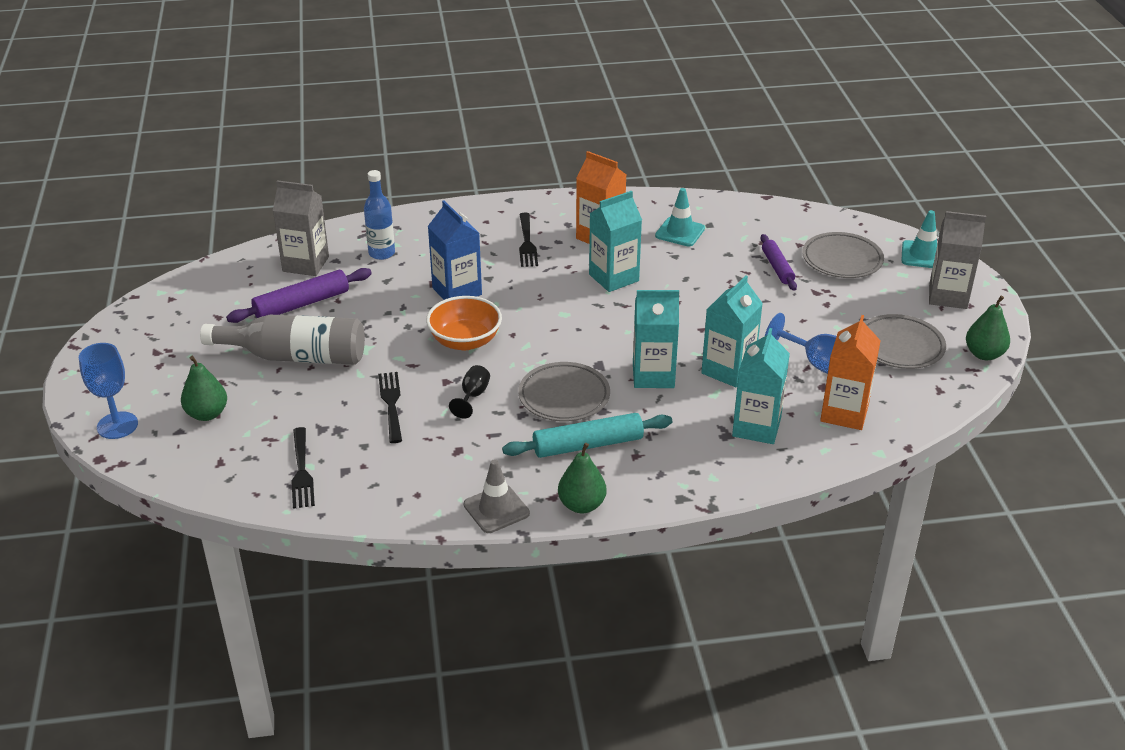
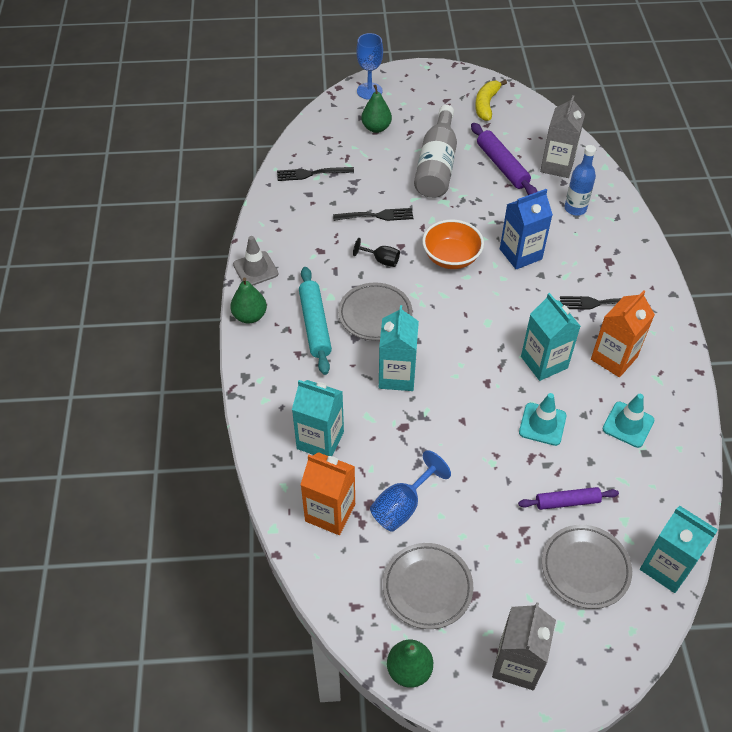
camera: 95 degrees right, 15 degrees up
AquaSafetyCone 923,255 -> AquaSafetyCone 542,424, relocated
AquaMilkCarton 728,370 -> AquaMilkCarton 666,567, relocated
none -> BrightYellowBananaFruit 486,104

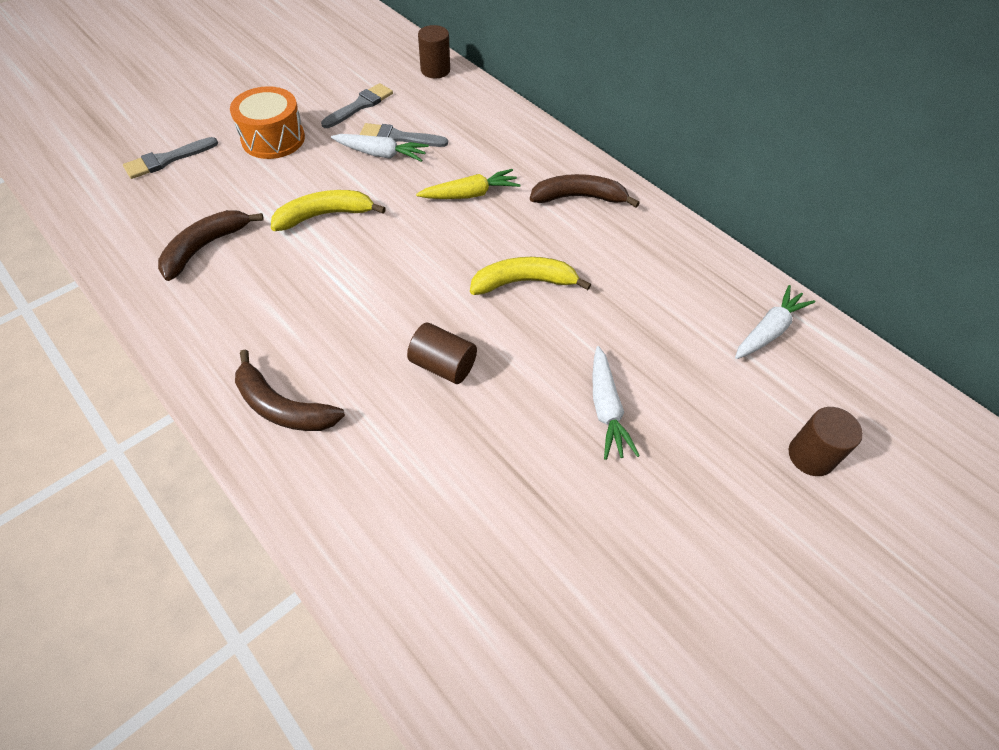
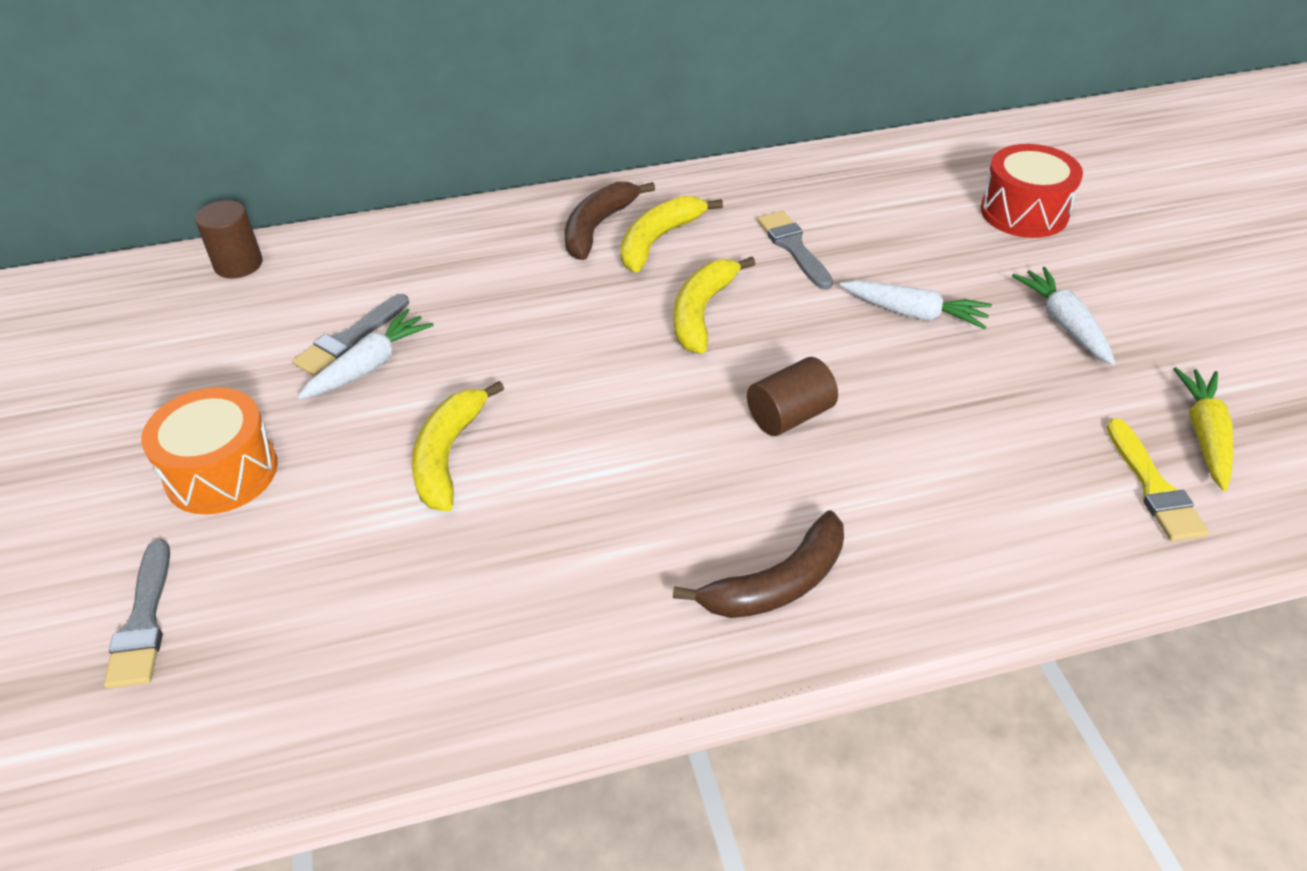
camera: 60 degrees left, 10 degrees down
GreyPaintBrush 360,105 -> GreyPaintBrush 793,247, relocated
BrightYellowToyCarrot 470,194 -> BrightYellowToyCarrot 1204,435, relocated
RussetBananaFruit 205,247 -> none
SnowWhiteToyCarrot 768,331 -> SnowWhiteToyCarrot 1064,324, relocated
RussetCylinderShape 811,456 -> CrimsonDrum 1024,212
none -> BrightYellowBananaFruit 658,240
none -> BrightYellowPaintBrush 1153,487

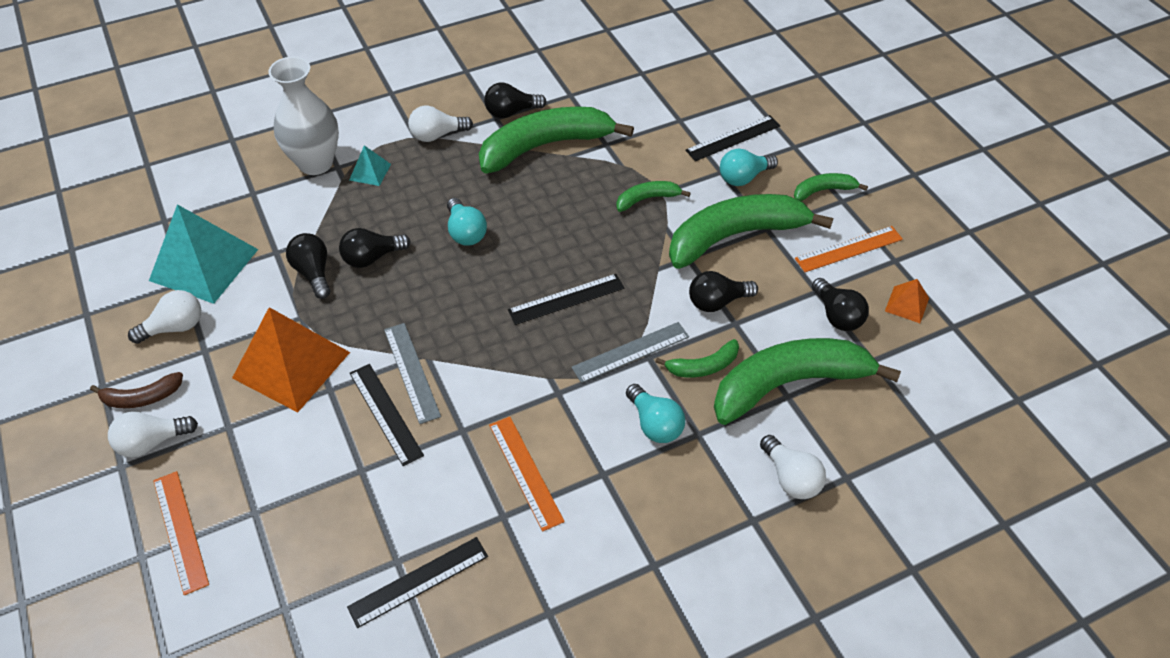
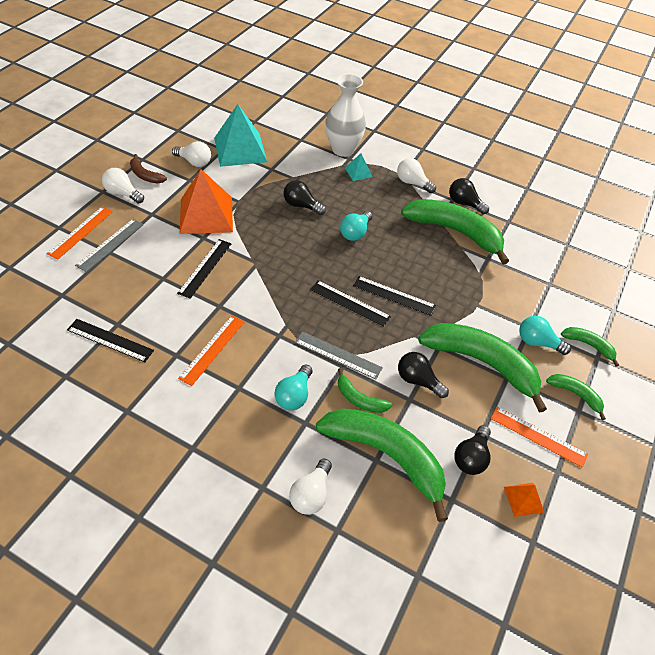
camera: 50 degrees right, 0 degrees up
BlackStraightedge 733,138 -> BlackStraightedge 394,295, relocated
LeafGreenBananaFruit 647,199 -> LeafGreenBananaFruit 589,345, relocated
BlackLightbulb 313,273 -> none
GreyStraightedge 411,372 -> GreyStraightedge 110,244, relocated

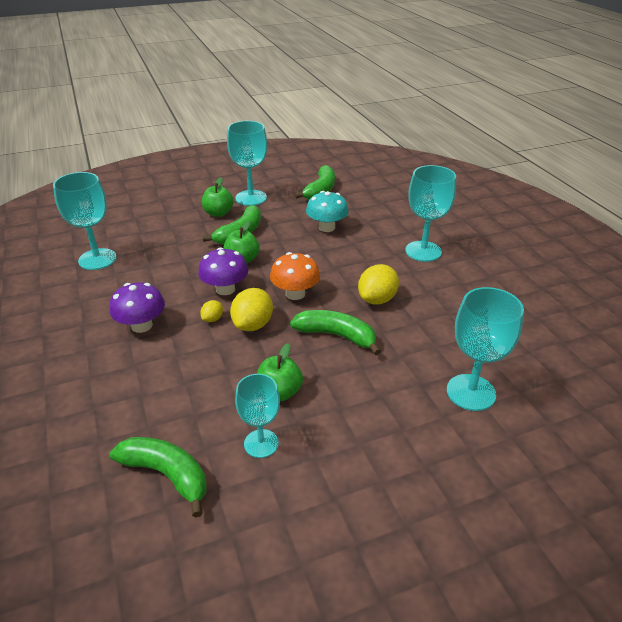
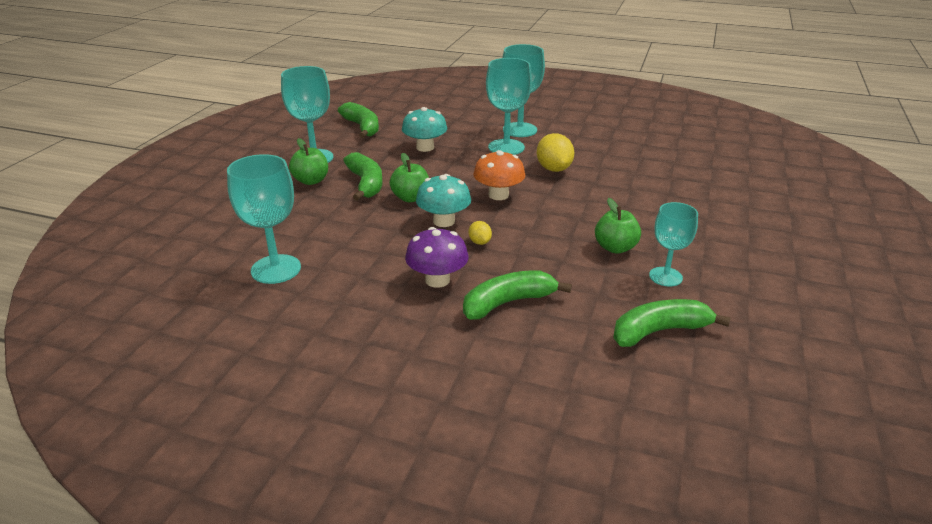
camera: 50 degrees left, 5 degrees down
RoyalPurpleFungus 225,289 -> AquaFungus 444,221
AquaWineGlass 471,392 -> AquaWineGlass 506,147, relocated
BrightYellowCitrusFruit 253,325 -> none
LeafGreenBananaFruit 336,336 -> LeafGreenBananaFruit 508,303, relocated

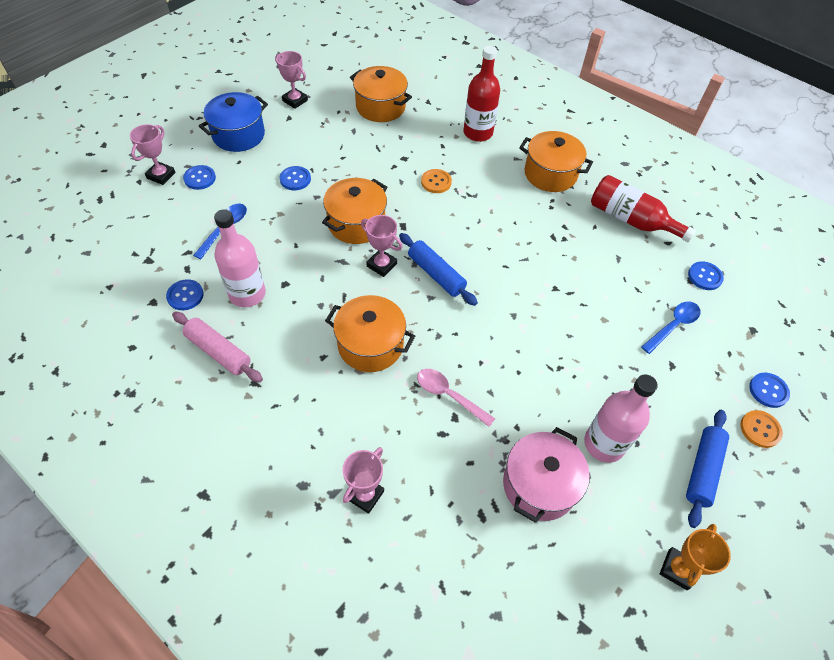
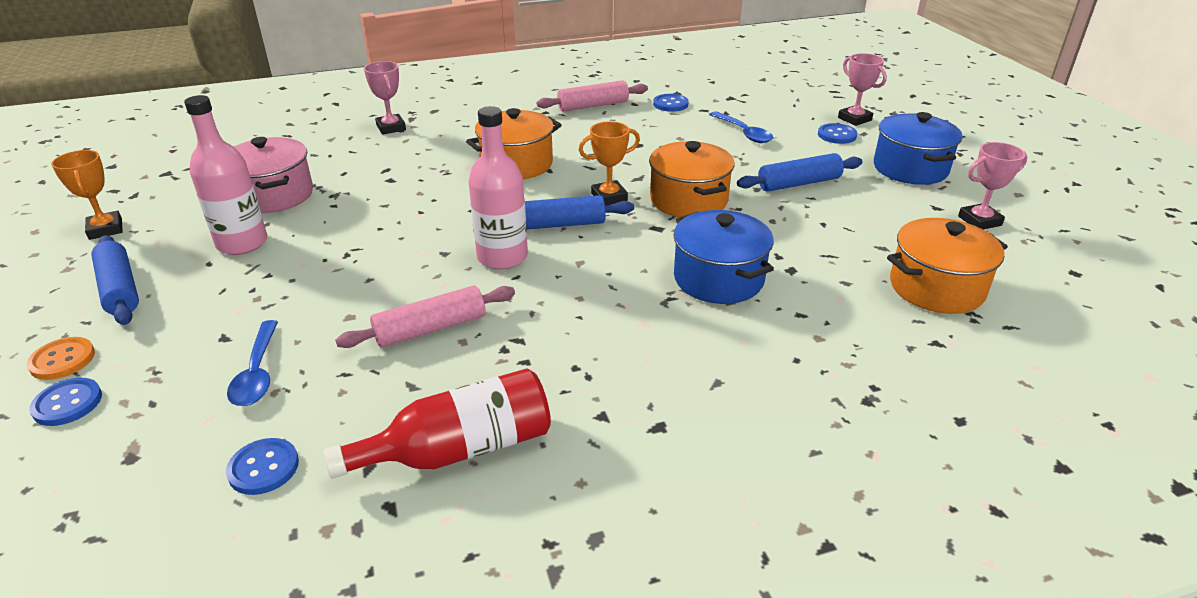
camera: 125 degrees right, 20 degrees down
CrimsonBottle 478,133 -> none
OrangeColouredCookingPot 550,174 -> none
CobaltSewingButton 295,179 -> CobaltRollingPin 798,183
OrangeColouredSewingButton 436,182 -> CobaltCookingPot 718,279
RosePinkBottle 247,294 -> RosePinkBottle 502,257, relocated
RosePinkTrophy 381,265 -> OrangeColouredTrophy 609,197
RosePinkTablespoon 449,395 -> none
none -> RosePinkRollingPin 430,328

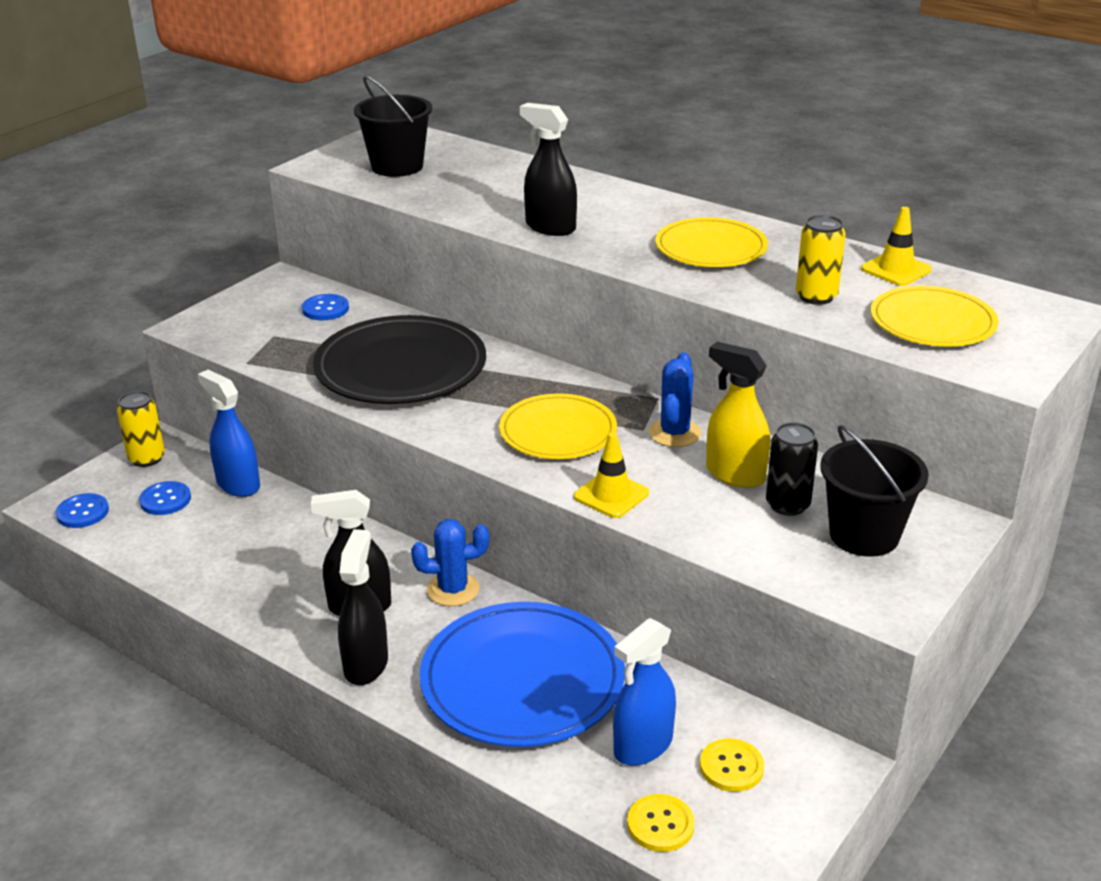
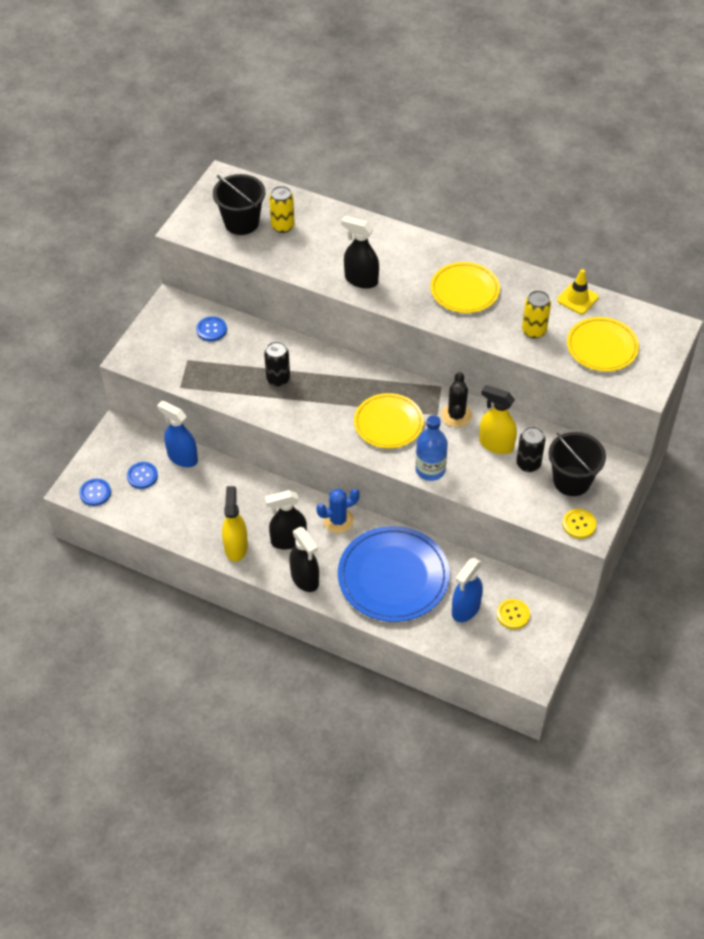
camera: 10 degrees left, 20 degrees up
BlackDinnerPlate 400,367 -> BlackCan 278,379
CobaltSaguaroCactus 674,433 -> BlackSaguaroCactus 456,415
BrightYellowCan 147,458 -> BrightYellowCan 283,226, relocated
BrightYellowSafetyCone 611,495 -> CobaltBottle 430,470
BlackSprayCleaner 366,664 -> BlackSprayCleaner 305,579, 150 degrees clockwise
BrightYellowSewingButton 660,824 -> BrightYellowSewingButton 579,524, relocated
none -> BrightYellowSprayCleaner 236,547

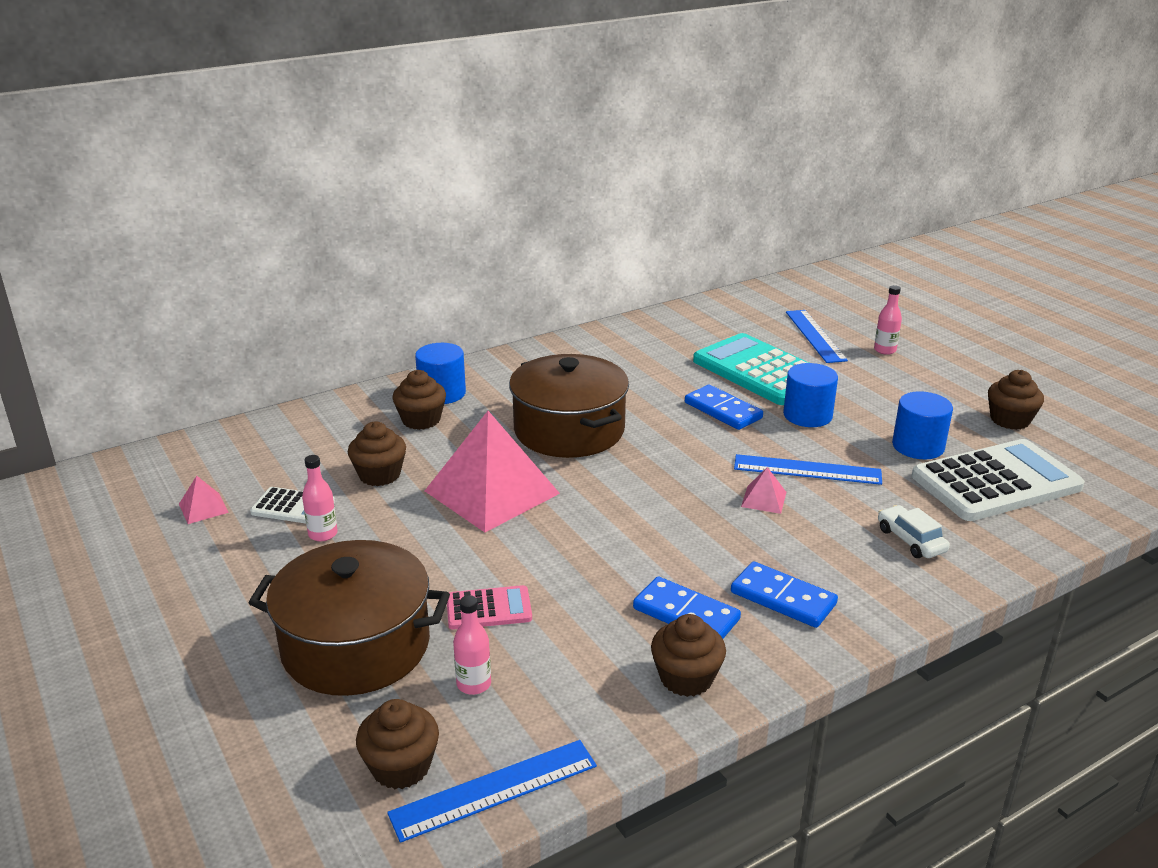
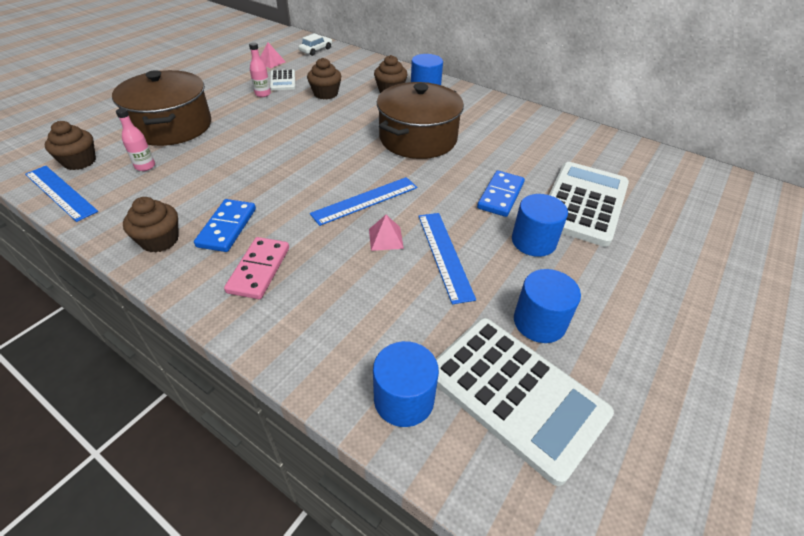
camera: 65 degrees right, 15 degrees up
RosePinkBottle 885,350 -> none
CobaltStraightedge 815,336 -> CobaltStraightedge 365,200, relocated
AquaAddingMachine 760,371 -> SnowWhiteAddingMachine 583,203
RussetFairyCake 1010,420 -> none
RosePinkSolidPyramid 492,492 -> none
SnowWhiteAutomobile 911,540 -> SnowWhiteAutomobile 316,50, relocated
CobaltDominoPiece 783,598 -> RosePinkDominoPiece 259,270
RosePinkAddingMachine 488,609 -> none
none -> CobaltCylinderShape 404,399

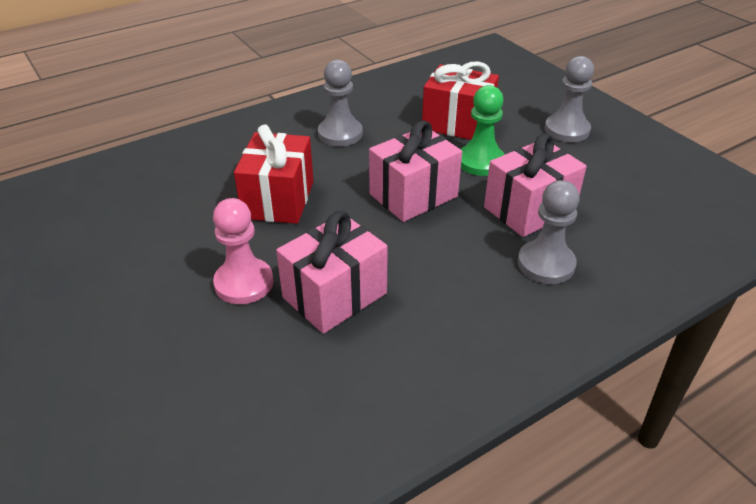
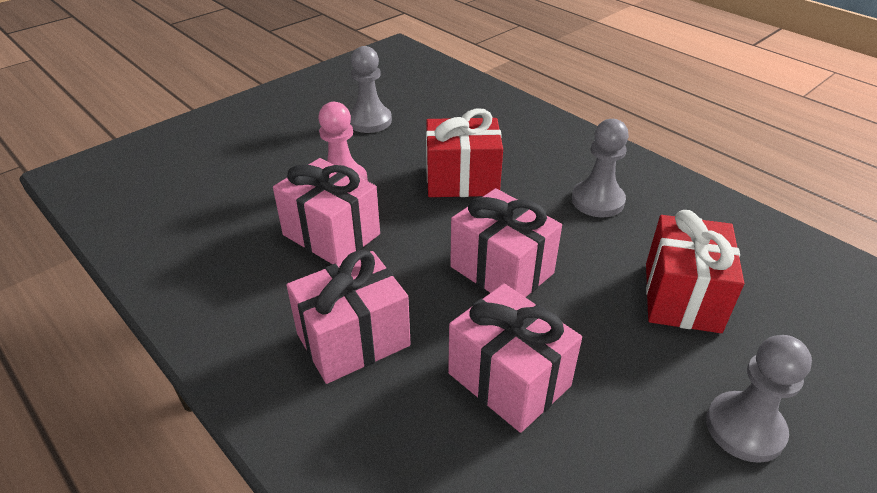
camera: 80 degrees right, 0 degrees up
LeafGreenPawn 481,162 -> none
GreyPawn 546,264 -> GreyPawn 369,121, relocated
none -> RosePinkWrappedGift 353,339

